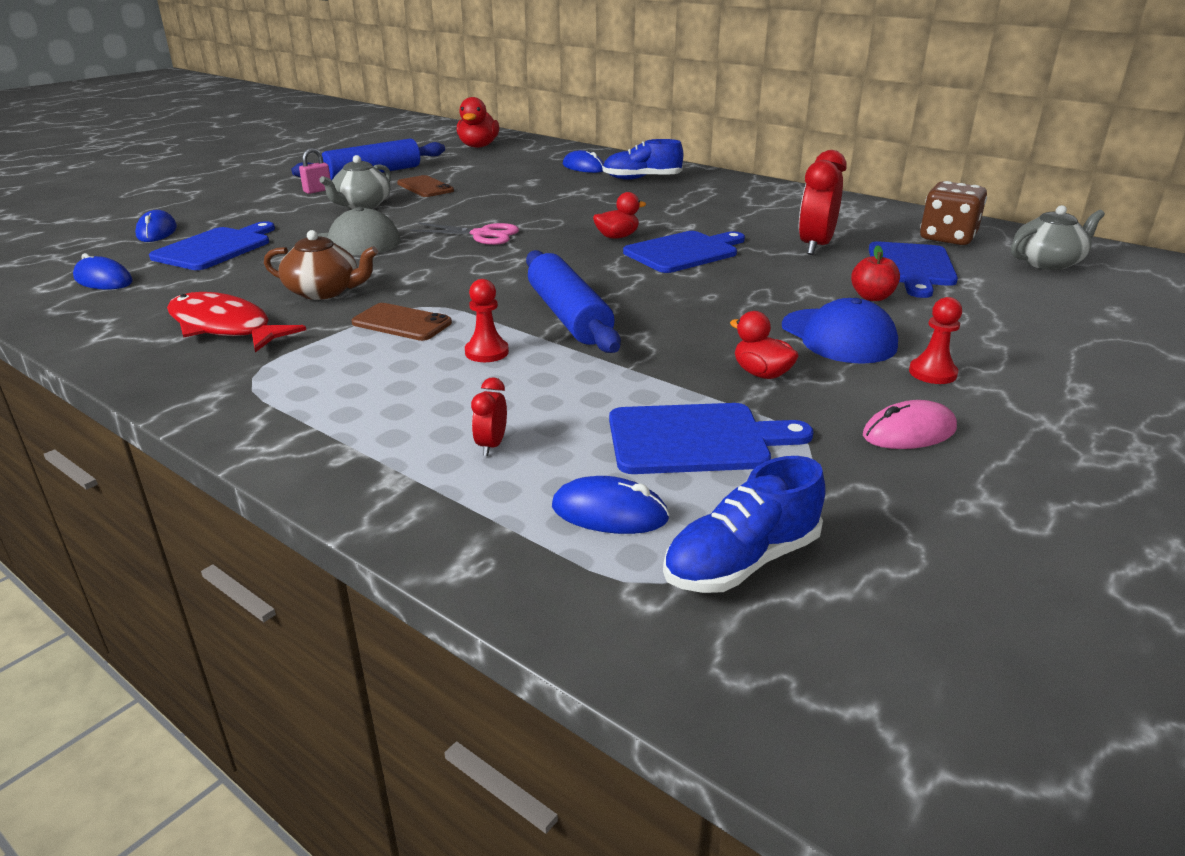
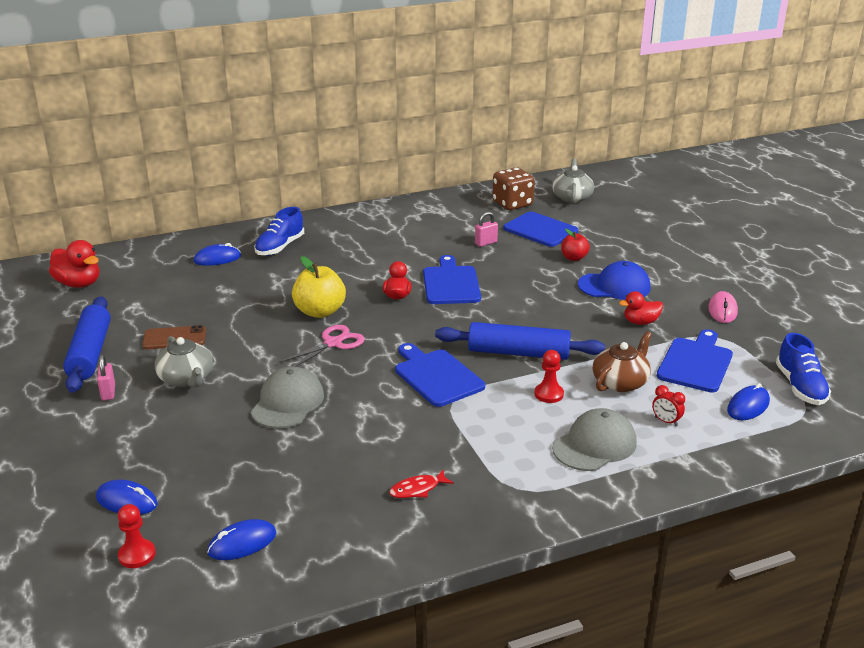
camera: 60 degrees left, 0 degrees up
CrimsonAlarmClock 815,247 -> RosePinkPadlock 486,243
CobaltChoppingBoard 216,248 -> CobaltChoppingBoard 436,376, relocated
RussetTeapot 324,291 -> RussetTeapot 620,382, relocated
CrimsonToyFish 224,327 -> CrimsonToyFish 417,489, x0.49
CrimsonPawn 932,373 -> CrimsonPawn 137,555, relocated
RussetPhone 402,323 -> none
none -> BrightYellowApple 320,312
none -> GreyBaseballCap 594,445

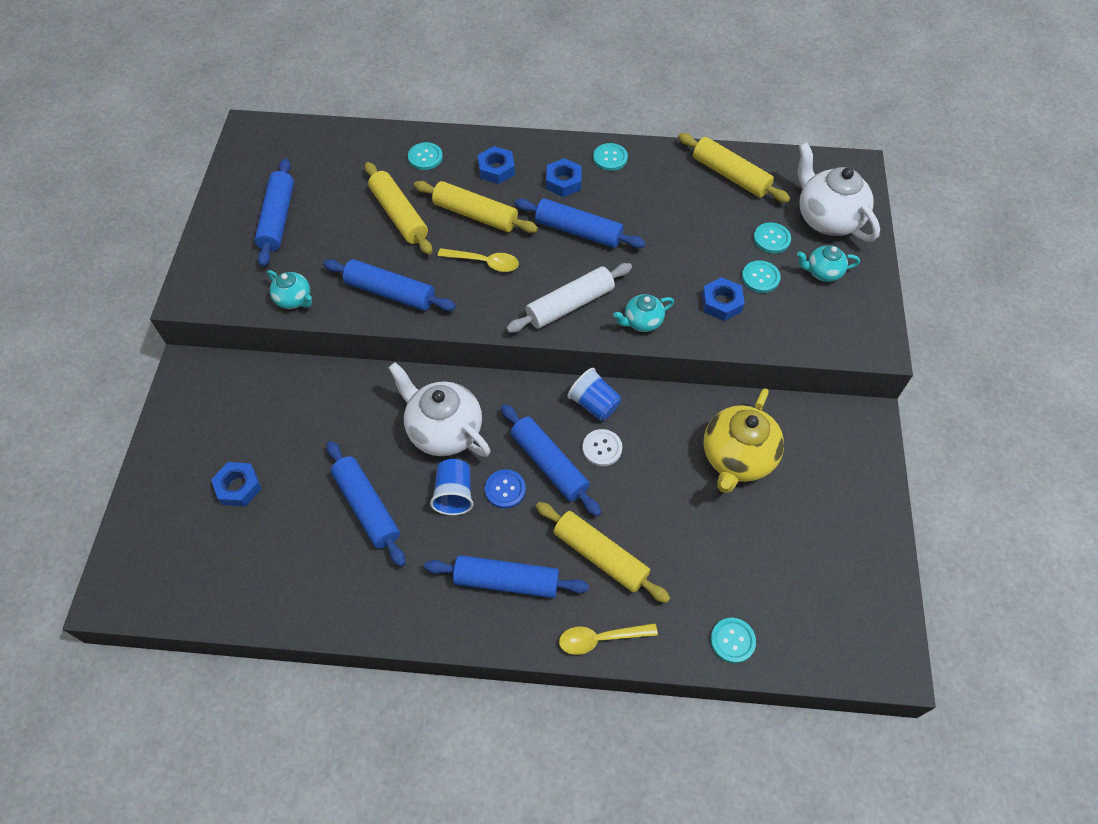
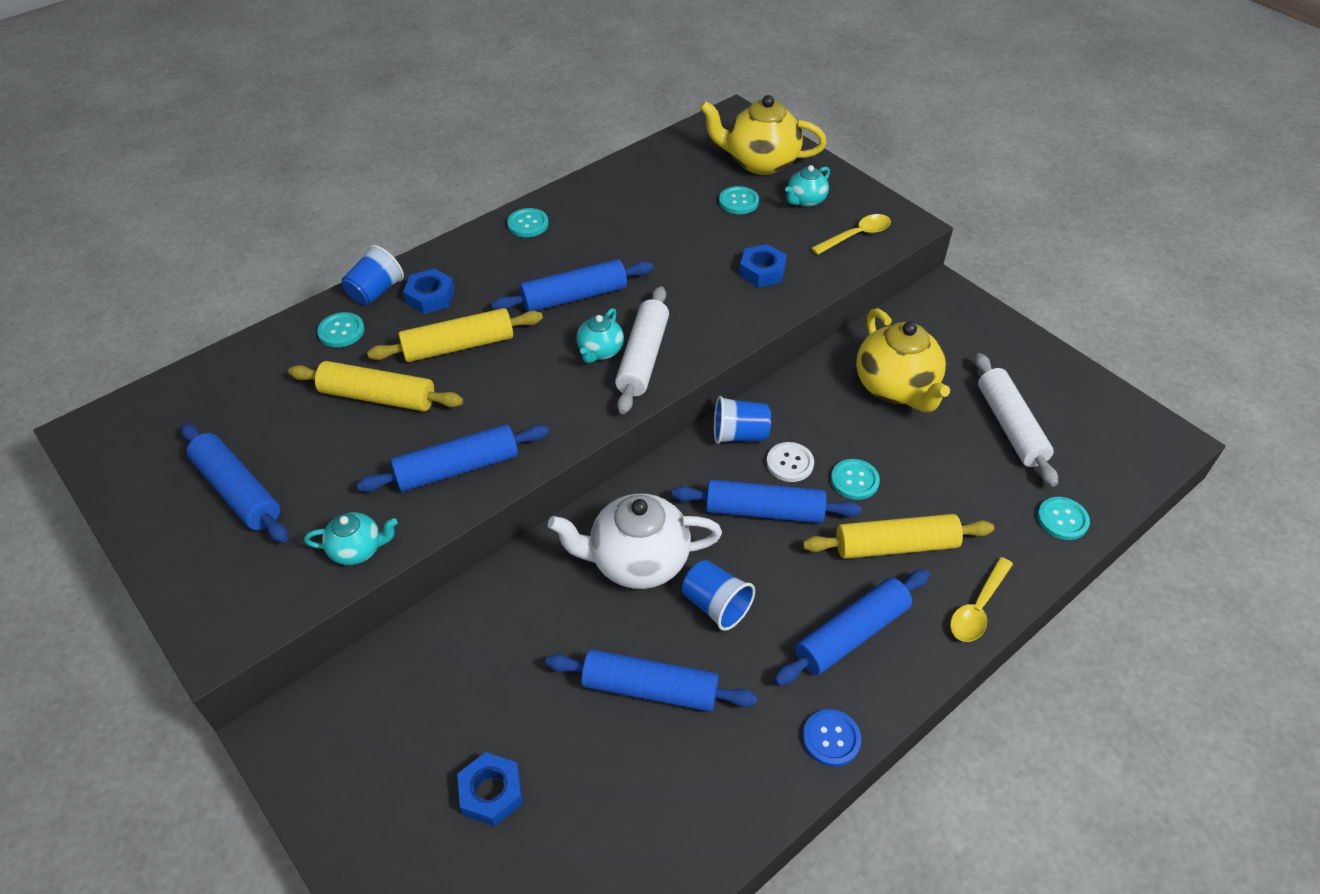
camera: 45 degrees left, 10 degrees down
BrightYellowRollingPin 730,175 -> none
SnowWhiteTeapot 827,219 -> BrightYellowTeapot 760,162
CobaltNut 563,182 -> none
BrightYellowTablespoon 484,262 -> BrightYellowTablespoon 856,236, relocated
AquaSewingButton 760,277 -> AquaSewingButton 854,480, relocated
AquaTeapot 642,322 -> AquaTeapot 600,351, relocated
CobaltSewingButton 505,489 -> CobaltSewingButton 831,738, relocated
none -> CobaltCup 375,291
none -> SnowWhiteRollingPin 1010,426

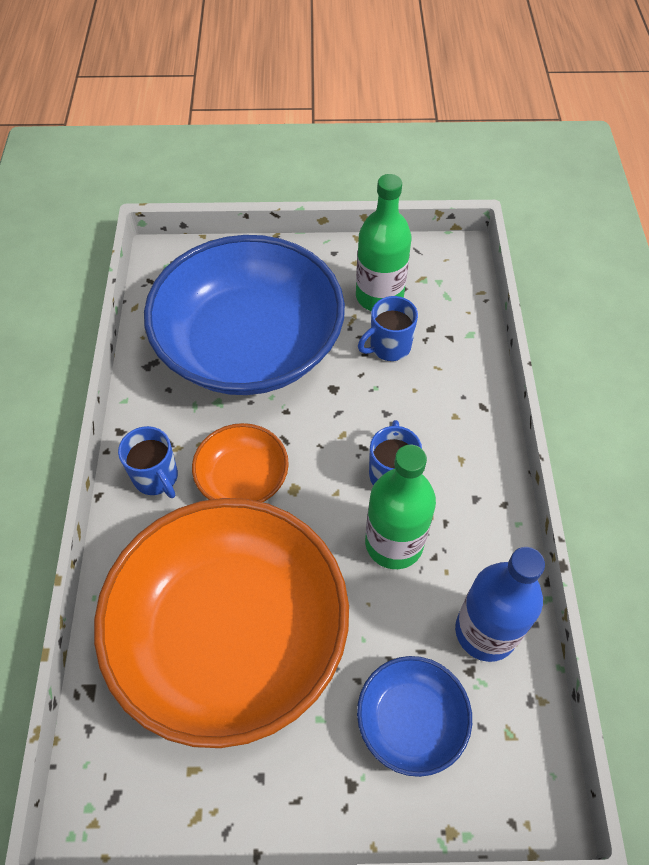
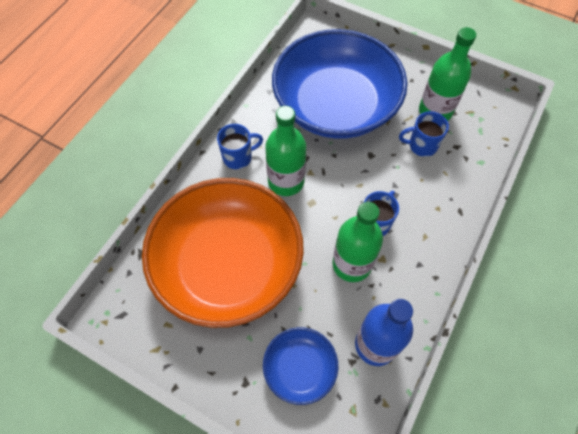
camera: 30 degrees right, 5 degrees up
OrangeColouredDeepDish 242,478 -> LeafGreenBottle 286,181
CobaltCoffeeMug 156,477 -> CobaltCoffeeMug 238,157, 105 degrees counterclockwise

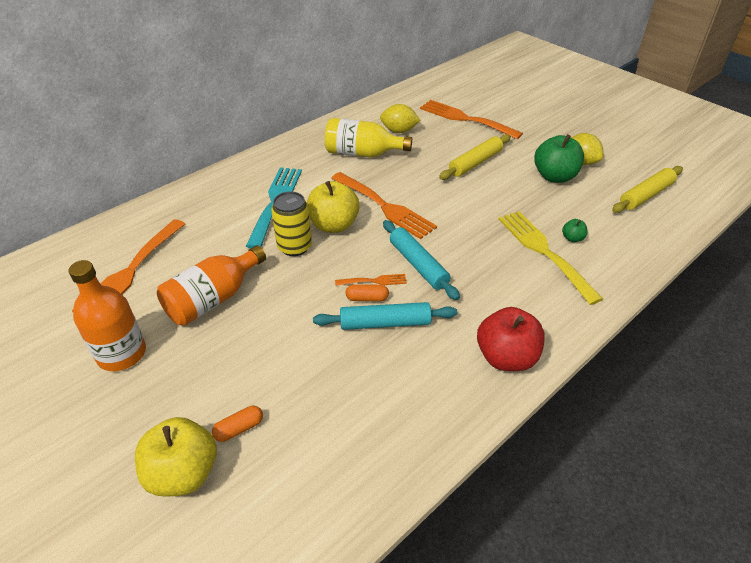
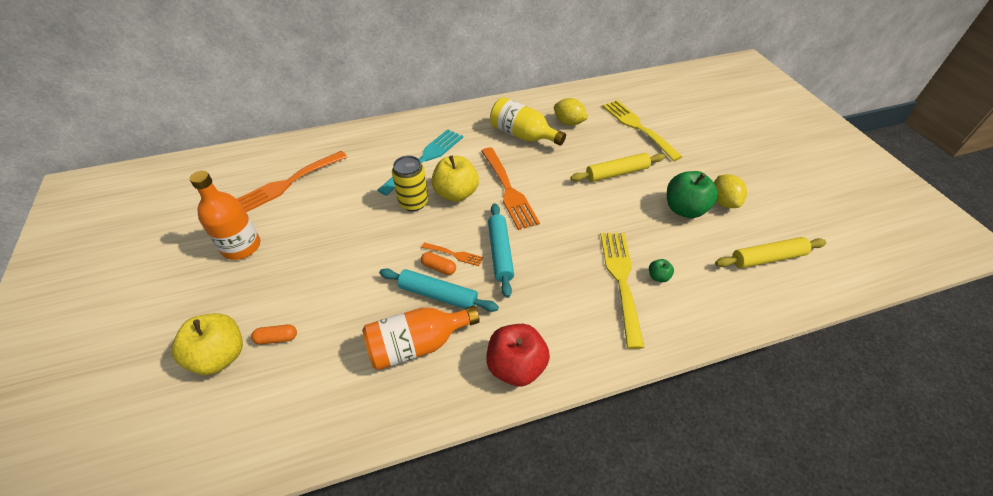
camera: 25 degrees right, 5 degrees up
OrangeColouredDinnerFork 465,119 -> BrightYellowDinnerFork 637,127
OrangeColouredBottle 213,299 -> OrangeColouredBottle 417,345, relocated

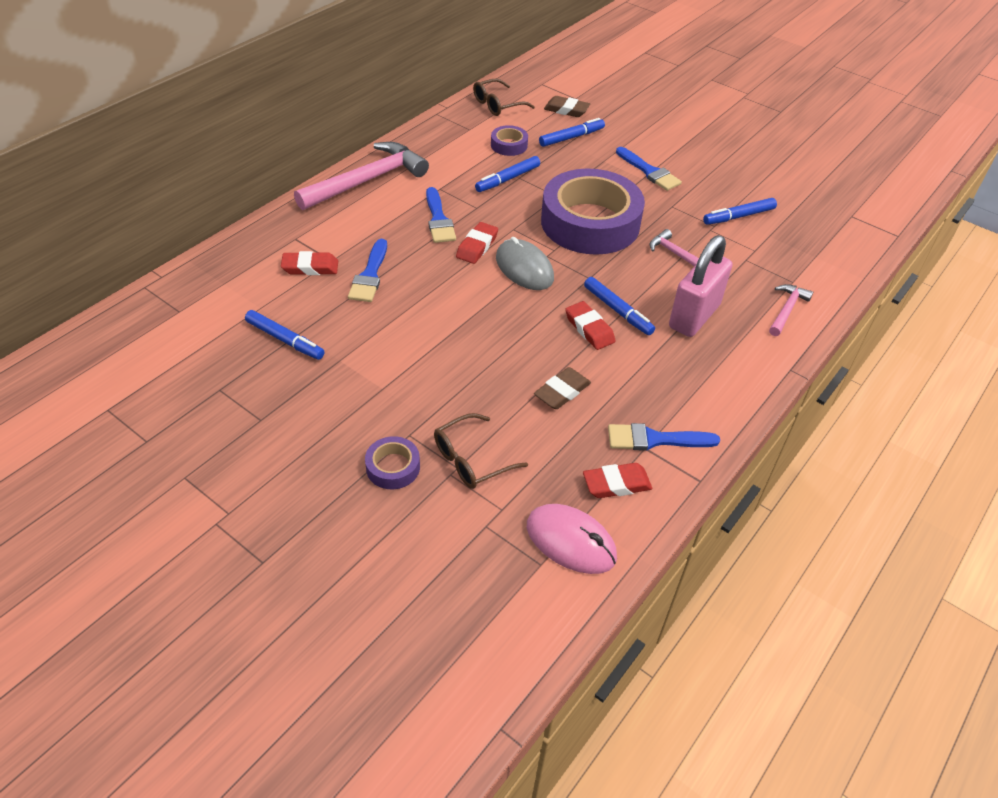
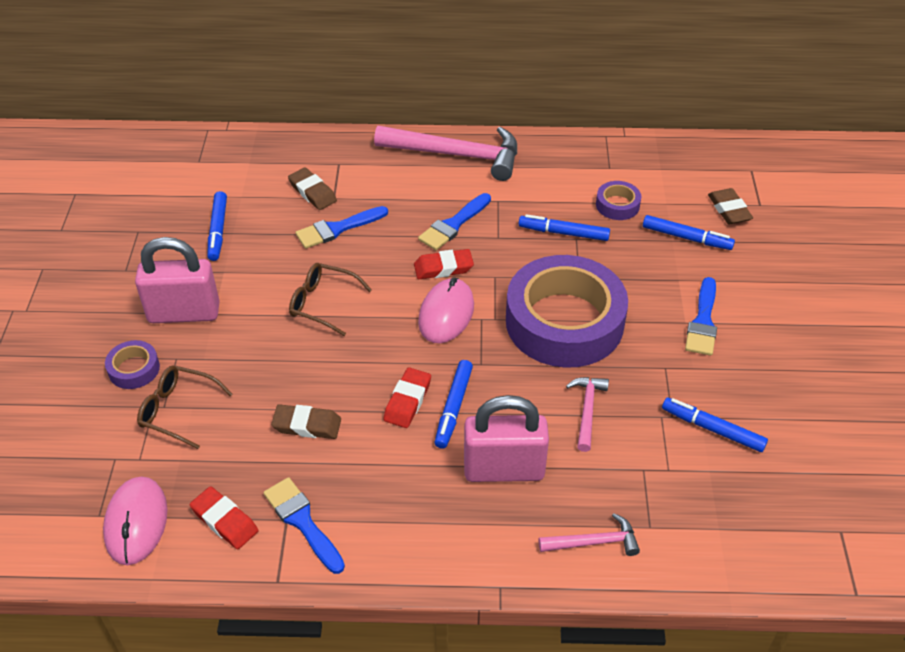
camera: 55 degrees right, 0 degrees up
RussetEyeglasses 497,105 -> RussetEyeglasses 322,303, relocated
GreyComputerMouse 524,268 -> RosePinkComputerMouse 446,313
CrimsonGumEraser 310,267 -> RussetGumEraser 312,192
none -> RosePinkPadlock 184,313

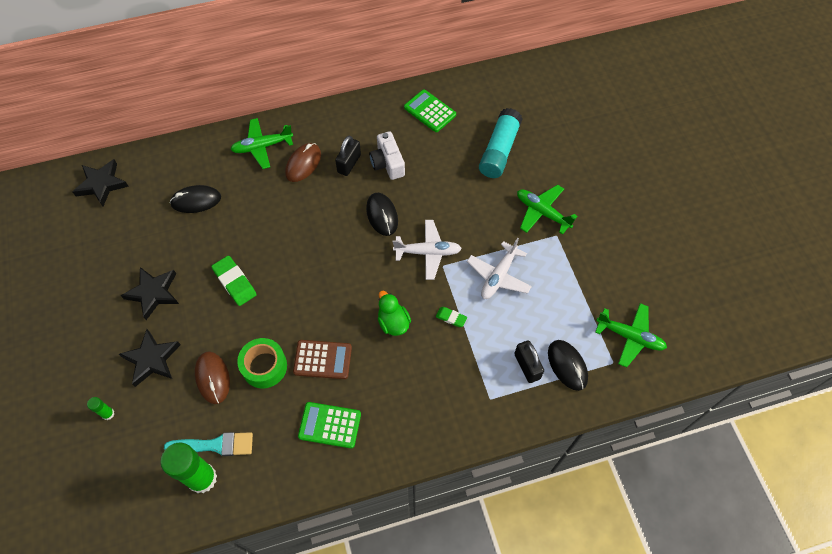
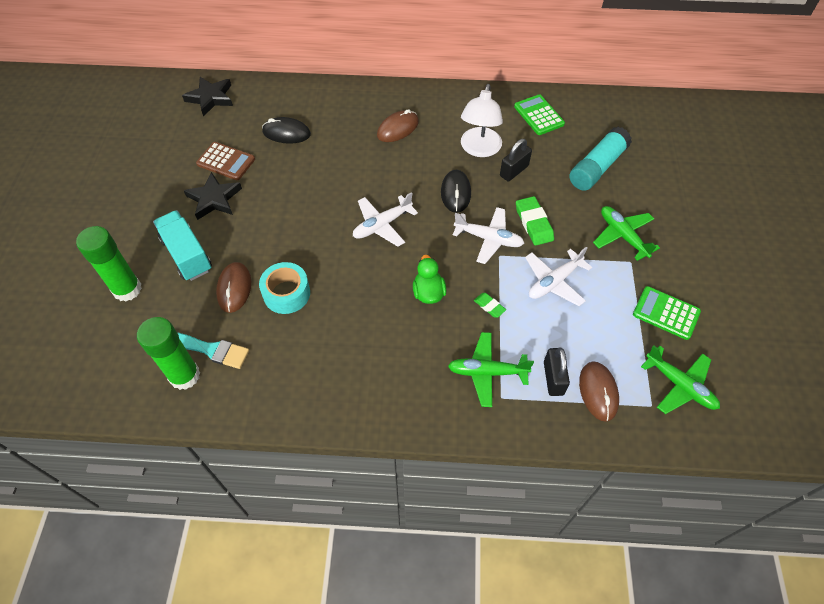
camera: 20 degrees right, 5 degrees down
LeafGreenToyPlane 262,147 -> LeafGreenToyPlane 487,372, relocated
SnowWhiteCamera 387,163 -> SnowWhiteLamp 479,149
BlackPadlock 349,163 -> BlackPadlock 514,171, relocated
LeafGreenGumEraser 235,282 -> LeafGreenGumEraser 534,223, relocated
BlackStar 151,359 -> AquaToyTruck 187,255
LeafGreenStickyTape 264,366 -> AquaStickyTape 286,293
RussetAddingMachine 322,360 -> RussetAddingMachine 226,161, relocated
BlackComputerMouse 567,365 -> RussetComputerMouse 598,392
LeafGreenGlueStick 108,414 -> LeafGreenGlueStick 127,289, x2.25
LeafGreenAddingMachine 330,425 -> LeafGreenAddingMachine 666,313, relocated
none -> SnowWhiteToyPlane 382,225

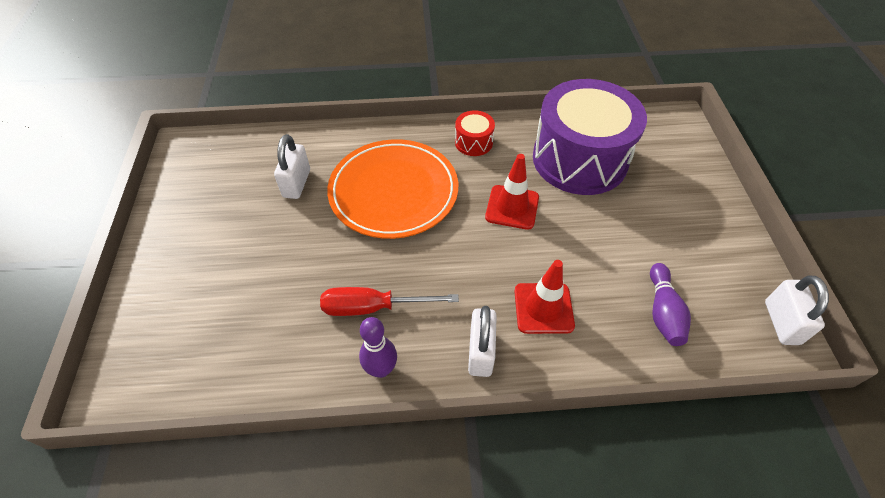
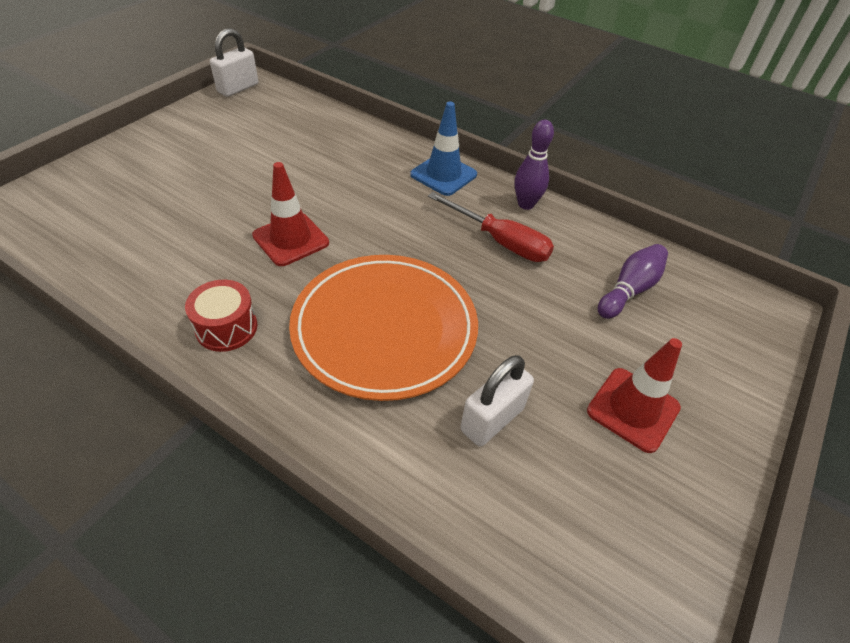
camera: 145 degrees left, 5 degrees down
RoyalPurpleDrum 579,159 -> none
CrimsonSafetyCone 543,308 -> CrimsonSafetyCone 633,409, relocated
RoyalPurpleSkittle 663,312 -> RoyalPurpleSkittle 629,290, relocated
SnowWhitePadlock 480,352 -> CobaltSafetyCone 443,175

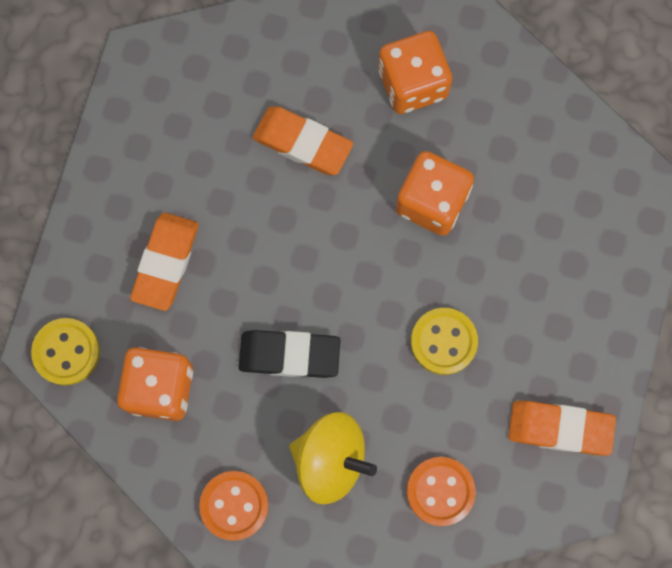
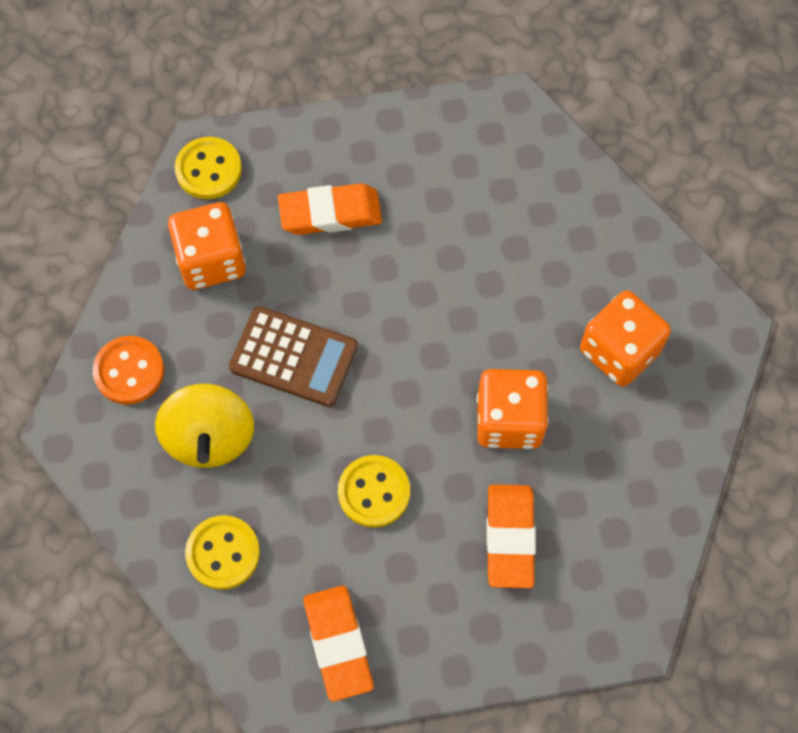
camera: 65 degrees right, 10 degrees down
OrangeColouredGumEraser 302,143 -> OrangeColouredGumEraser 509,537, relocated
BlackGumEraser 289,355 -> RussetAddingMachine 293,357
OrangeColouredSewingButton 440,491 -> BrightYellowSewingButton 223,553

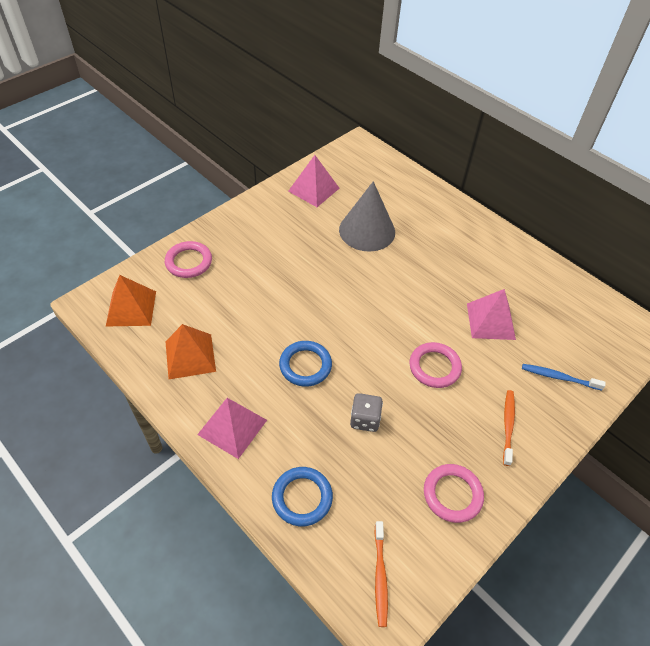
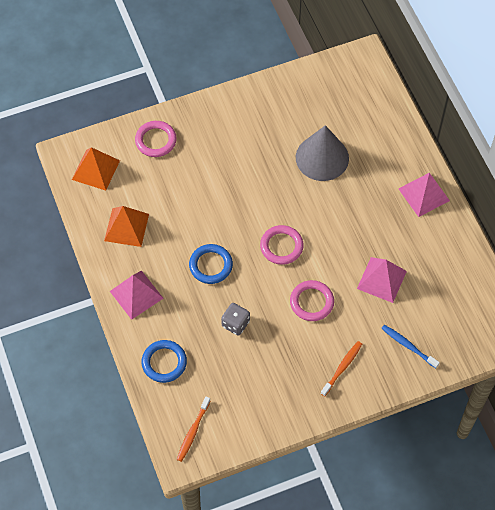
camera: 25 degrees right, 10 degrees up
RosePinkSolidPyramid 314,189 -> RosePinkSolidPyramid 424,194, relocated
RosePinkRing 452,494 -> RosePinkRing 281,246, relocated

